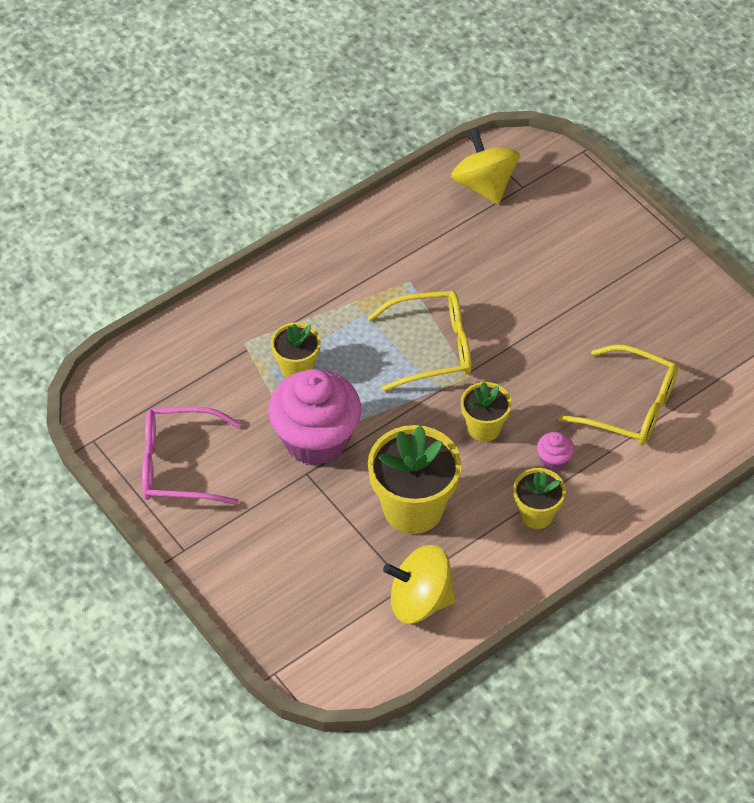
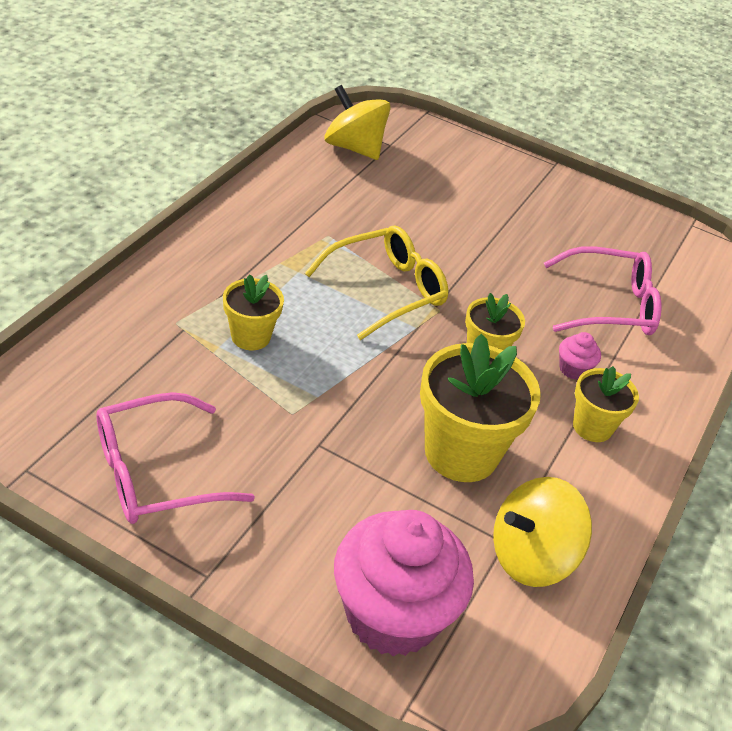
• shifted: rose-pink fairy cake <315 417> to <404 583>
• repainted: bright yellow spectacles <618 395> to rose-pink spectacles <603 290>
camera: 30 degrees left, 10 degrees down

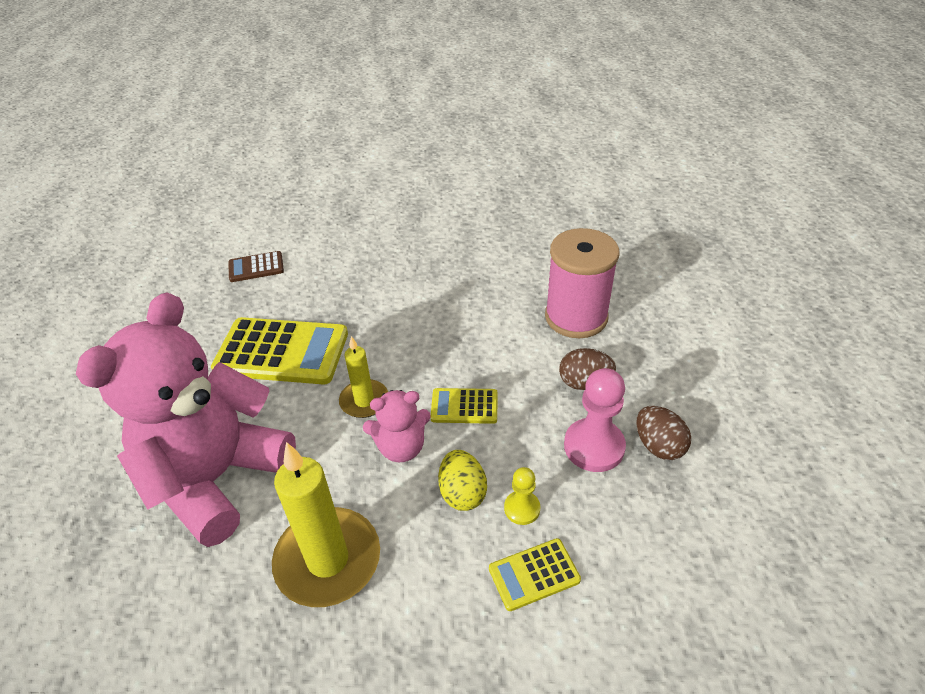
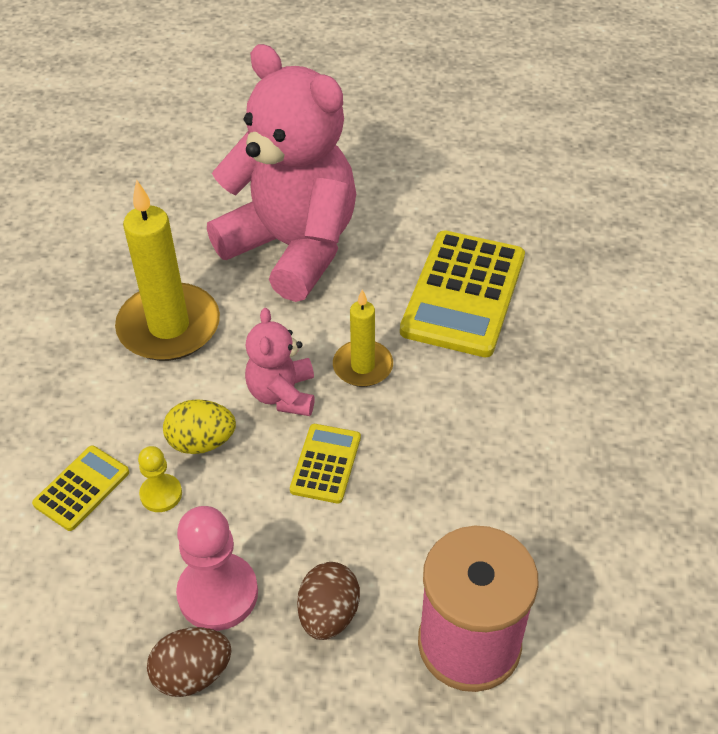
• gone: brown adding machine <256 266>
• rotated: bright yellow adding machine <535 574> = <80 488> 45 degrees clockwise
camera: 100 degrees right, 5 degrees up

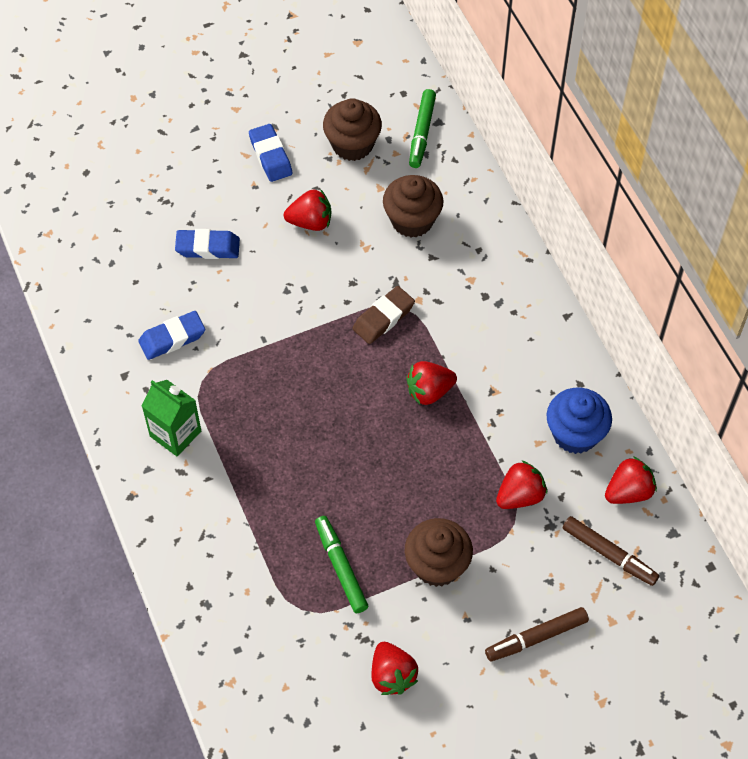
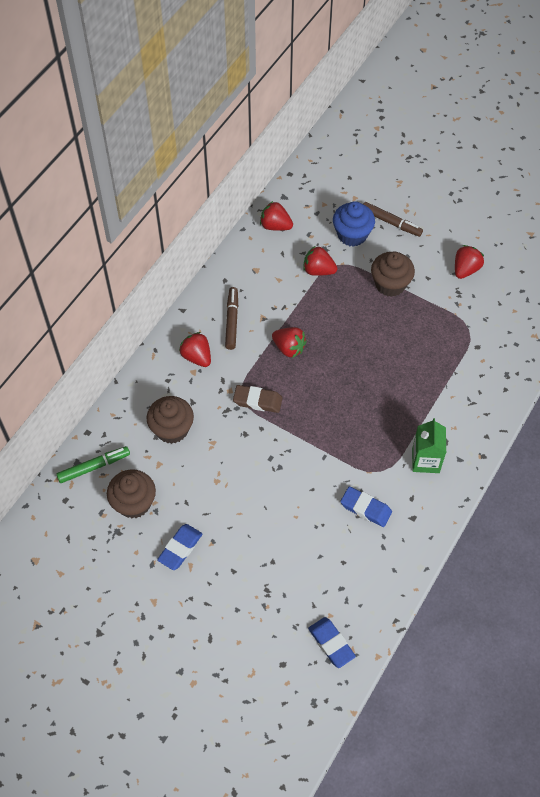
• gone: leaf-green marker pen <341 564>
• shifted: blue pencil eraser <207 244> to <332 642>
• shifted: red toy strawberry <307 210> to <195 349>
• shifted: blue fairy cake <579 421> to <354 224>
• shifted: brown marker pen <611 551> to <231 318>
camera: 125 degrees left, 0 degrees up

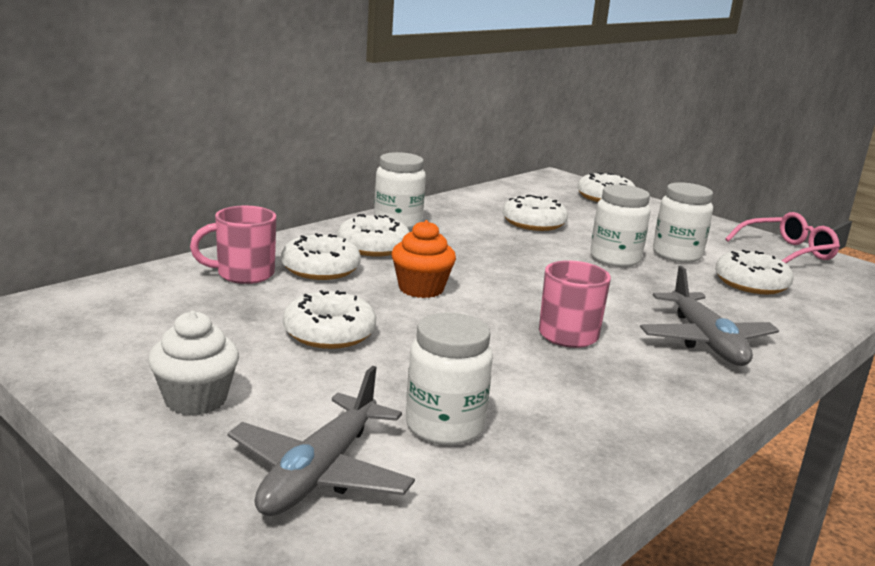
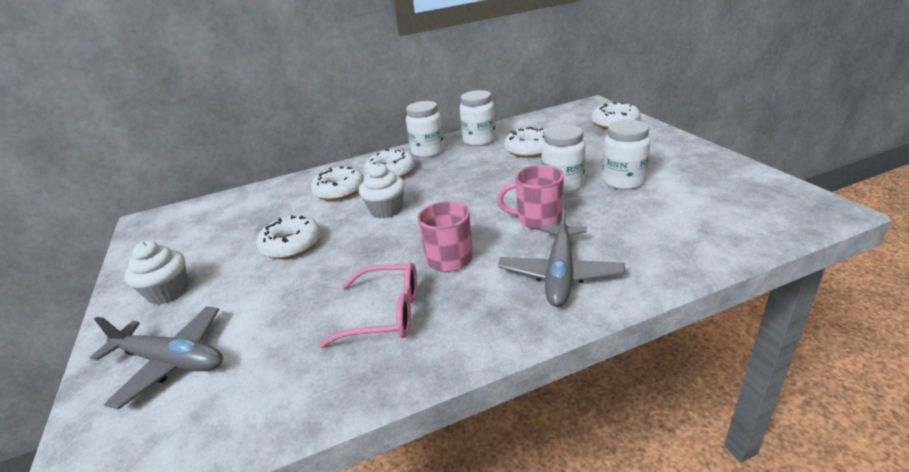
• gone: snow-white doughnut <754 272>
• shifted: rose-pink coffee mug <233 245> to <530 197>
• shifted: snow-white jar <449 379> to <478 118>
• shifted: rose-pink spectacles <782 237> to <368 305>
• repainted: bright orange fairy cake <424 259> to snow-white fairy cake <382 190>
• rotated: ash-grey plane <321 441> = <156 357> 120 degrees counterclockwise
camera: 30 degrees right, 10 degrees up

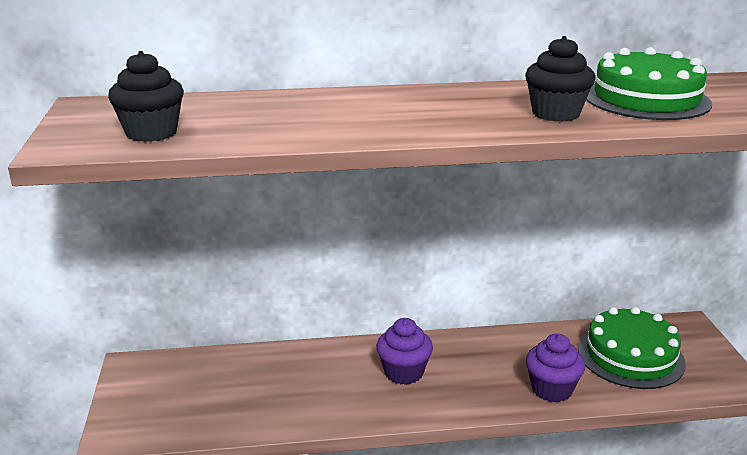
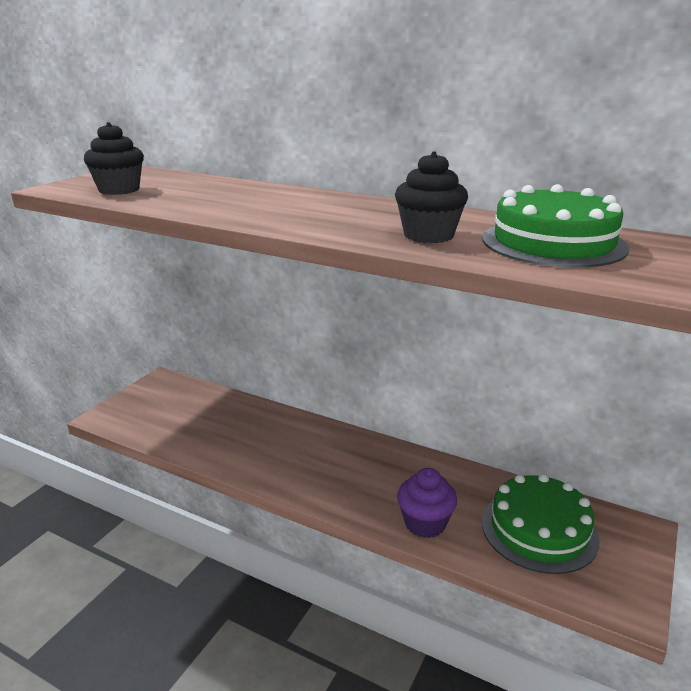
• gone: violet fairy cake <404 351>
camera: 35 degrees right, 0 degrees up

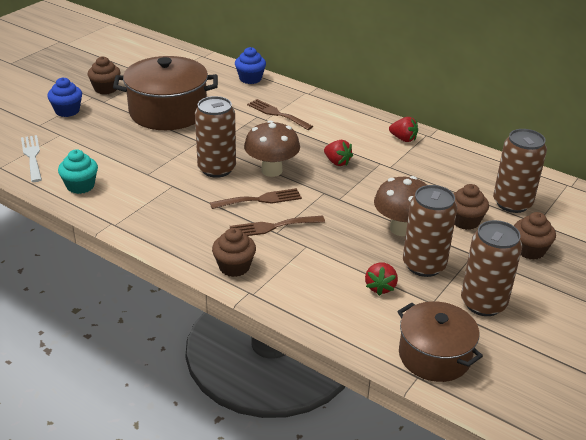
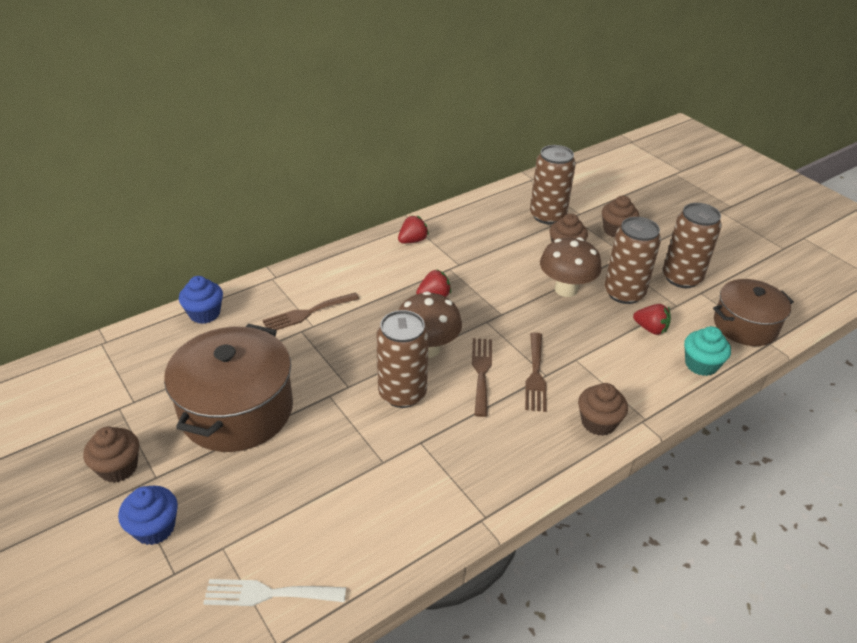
• shifted: aqua fairy cake <78 171> to <707 351>
camera: 70 degrees left, 5 degrees up

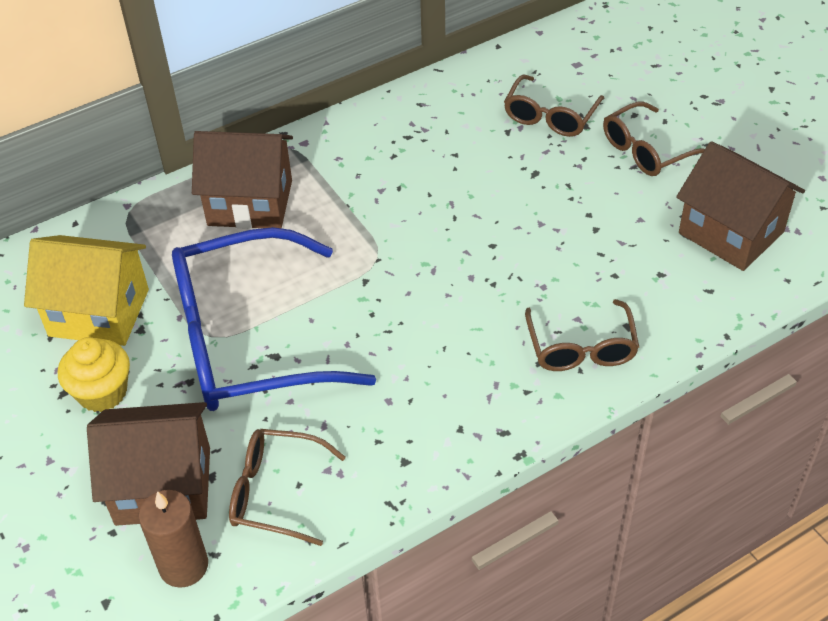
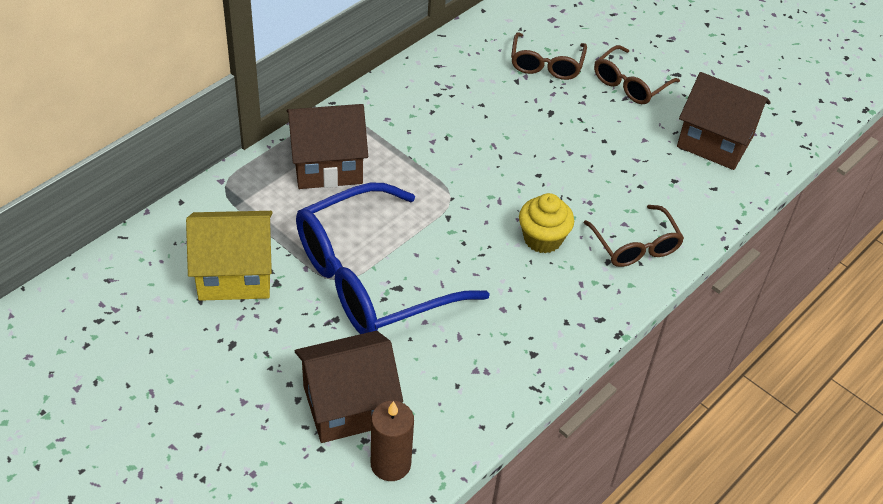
• gone: brown spectacles <287 487>
• shifted: bright yellow fairy cake <94 374> to <546 223>
camera: 20 degrees left, 0 degrees up

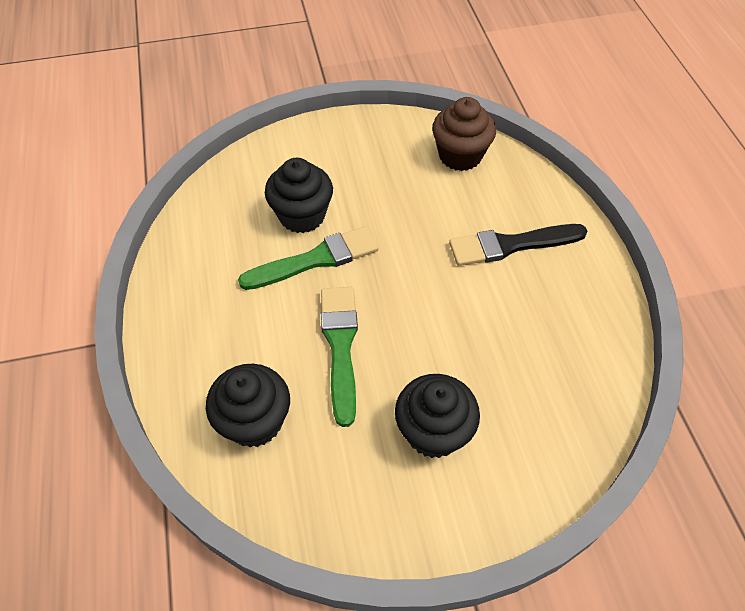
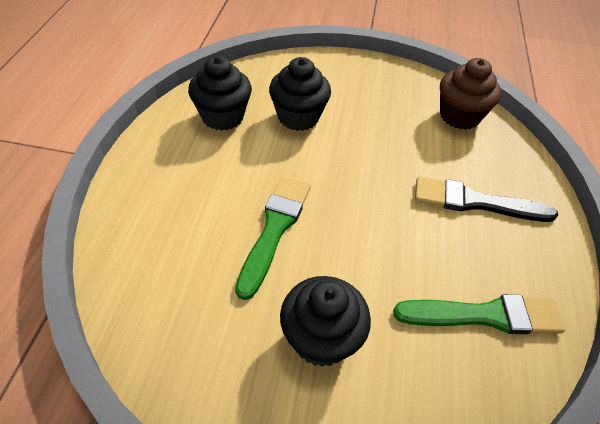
• shifted: ebony fairy cake <248 405> to <220 93>
• shifted: leaf-green brush <308 258> to <479 314>
camera: 20 degrees right, 5 degrees down

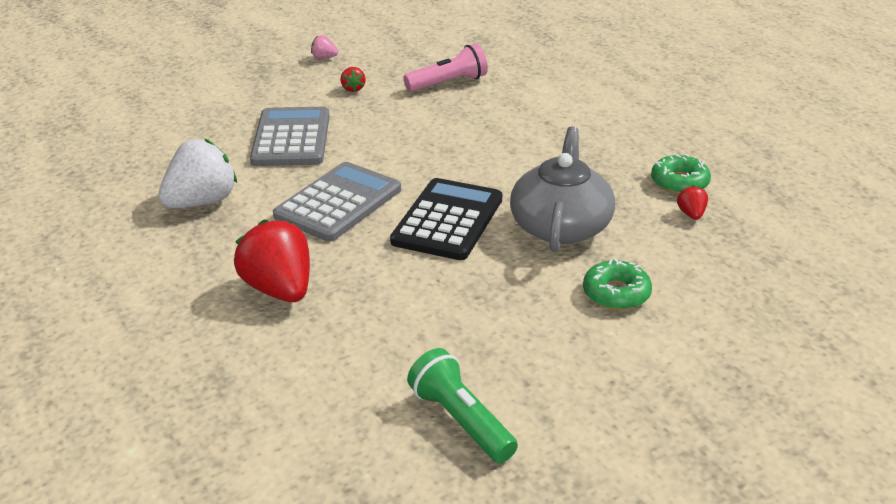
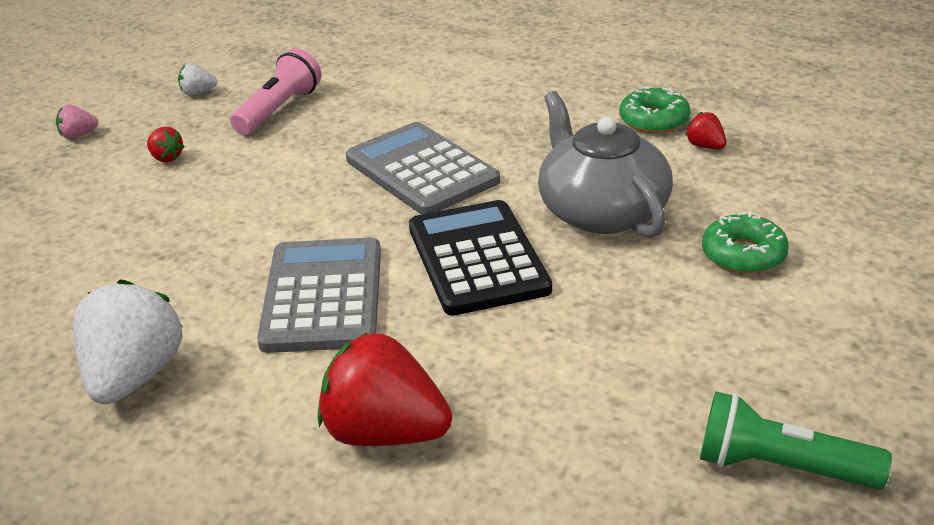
• new: snow-white toy strawberry <197 79>
• shifted: ash-grey adding machine <290 136> to <423 168>
camera: 35 degrees left, 0 degrees up

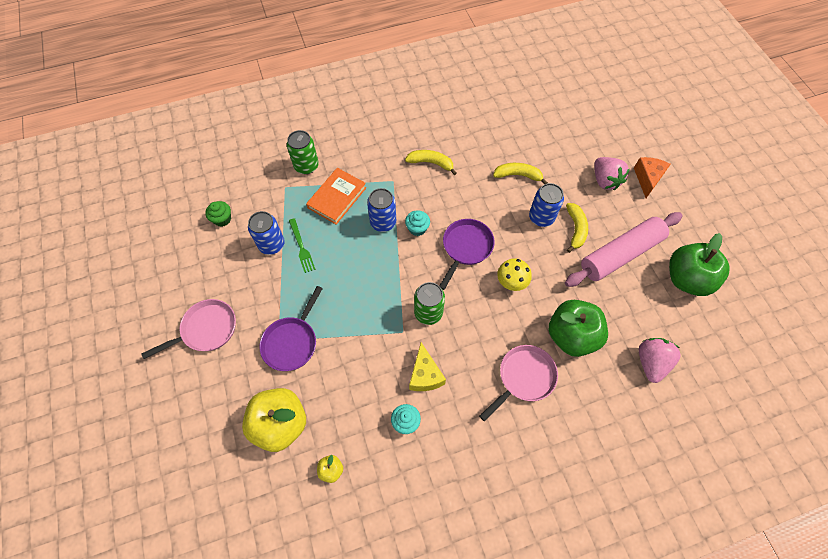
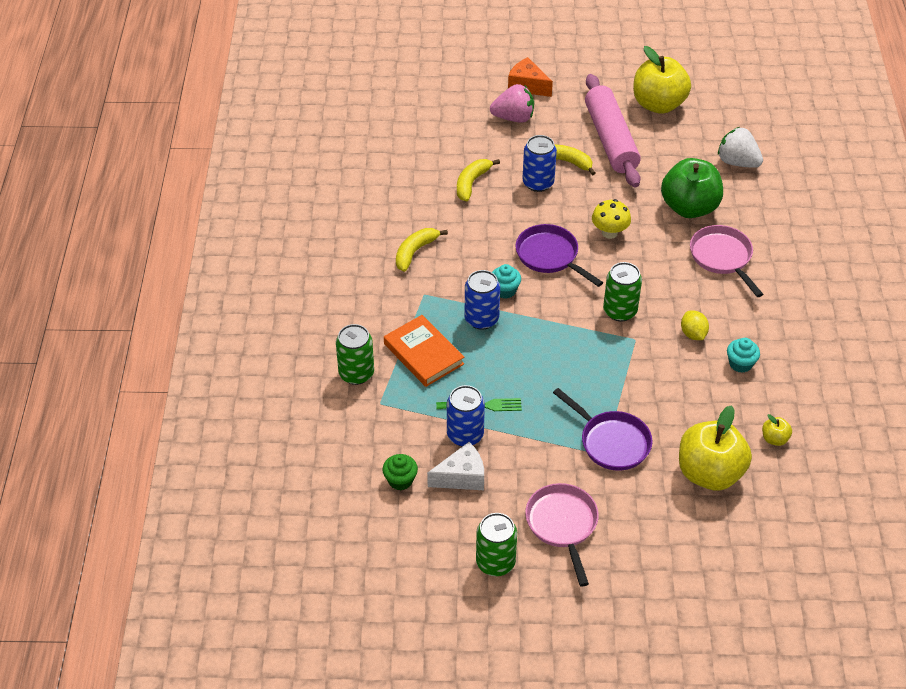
• new: snow-white piece of cheese <455 466>
• new: leaf-green tin <496 544>
• swapped: bright yellow piece of cheese <427 367> to bright yellow toy lemon <695 325>
• repainted: rose-pink toy strawberry <660 360> to snow-white toy strawberry <740 147>
• repainted: leaf-green apple <699 264> to bright yellow apple <662 80>
camera: 70 degrees left, 15 degrees down

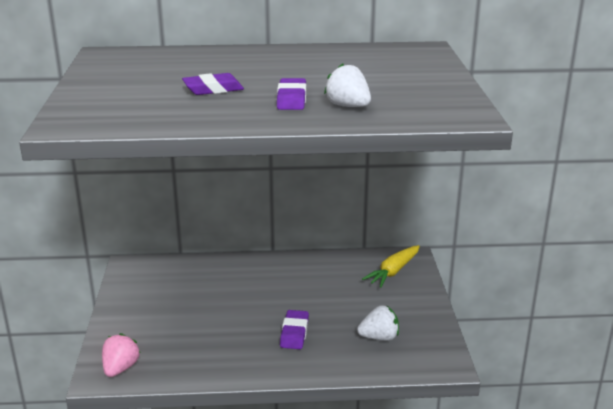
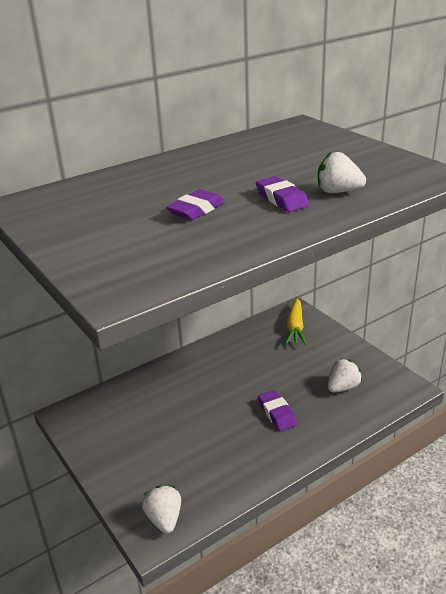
• repainted: rose-pink toy strawberry <121 355> to snow-white toy strawberry <161 509>
camera: 30 degrees left, 5 degrees up

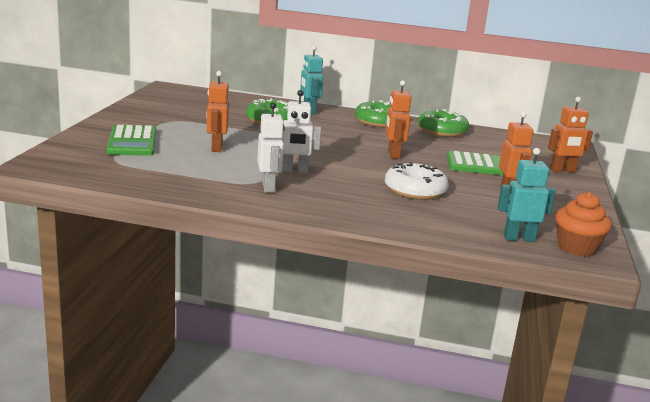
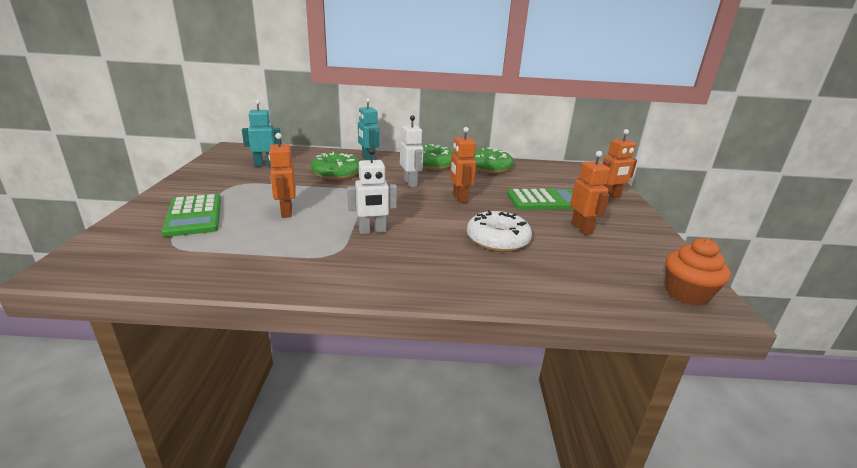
• shifted: snow-white robot <271 147> to <411 151>
• shifted: aqua robot <526 195> to <262 133>
camera: 10 degrees left, 5 degrees up

